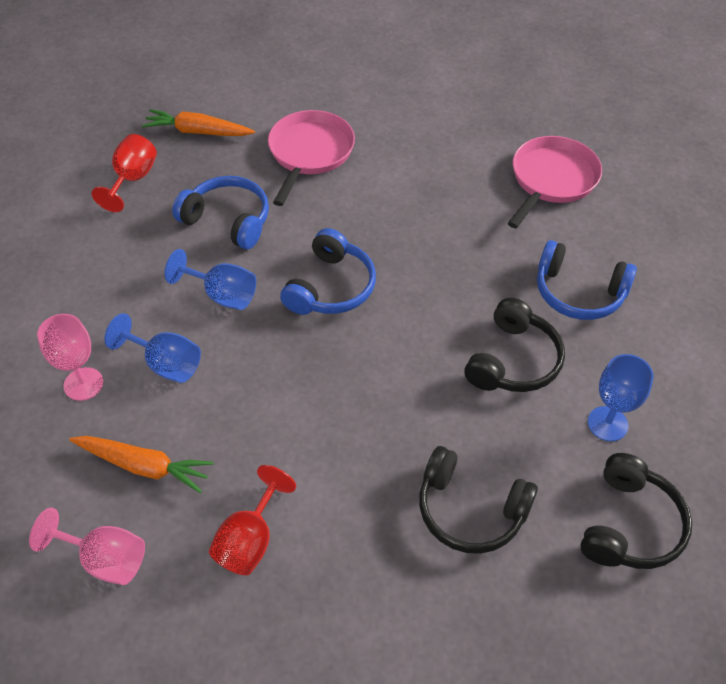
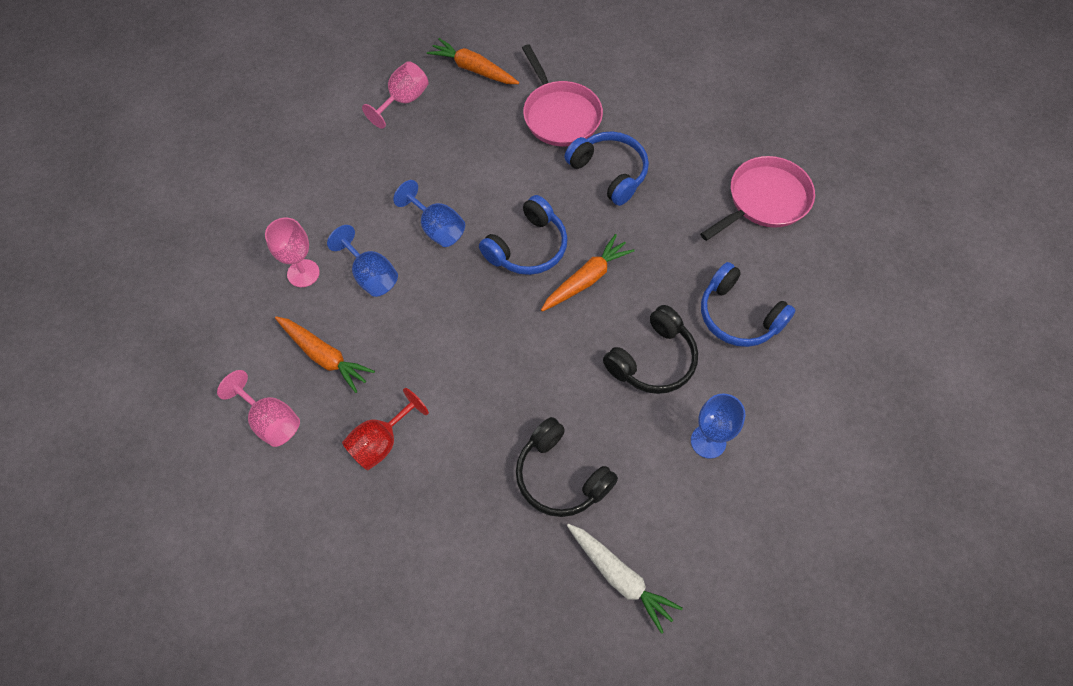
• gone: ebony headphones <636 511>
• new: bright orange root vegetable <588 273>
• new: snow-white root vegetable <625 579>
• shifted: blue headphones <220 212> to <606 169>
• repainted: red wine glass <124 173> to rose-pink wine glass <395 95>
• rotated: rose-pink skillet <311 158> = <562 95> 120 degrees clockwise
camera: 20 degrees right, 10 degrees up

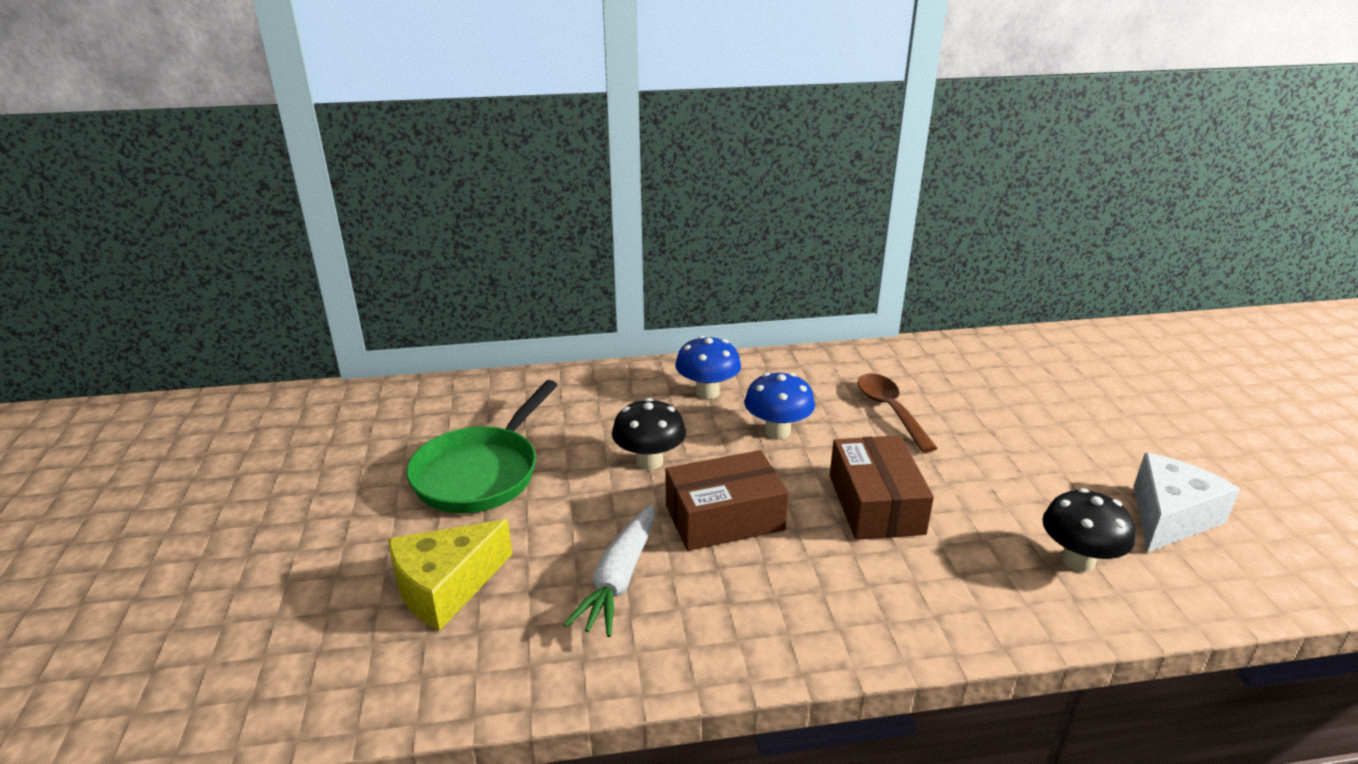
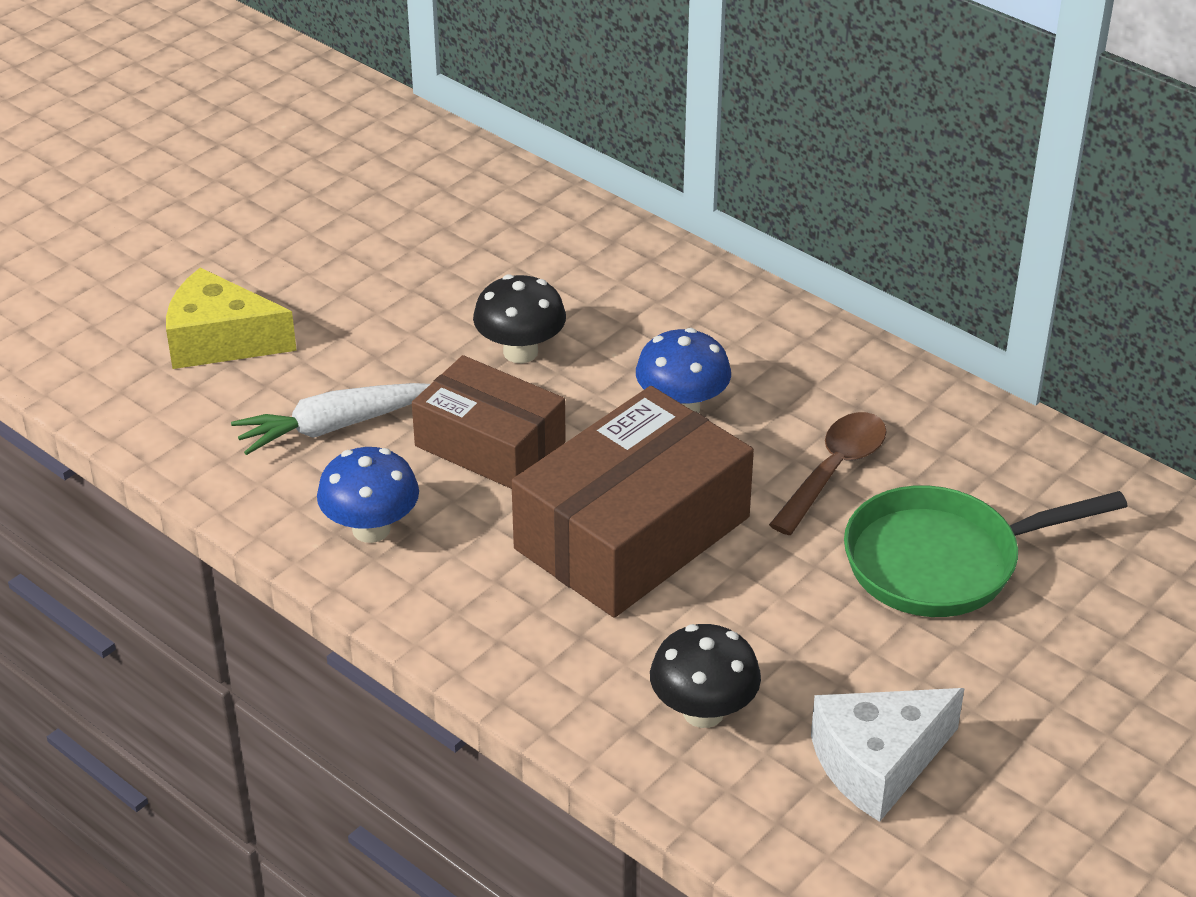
• shifted: leaf-green skillet <482 446> to <985 551>
• shifted: blue mushroom <708 367> to <368 495>
• rotated: snow-white piece of cheese <1187 502> = <887 755> 150 degrees clockwise
• scaled: brown package <882 487> = <632 502> x1.53
camera: 50 degrees right, 10 degrees up

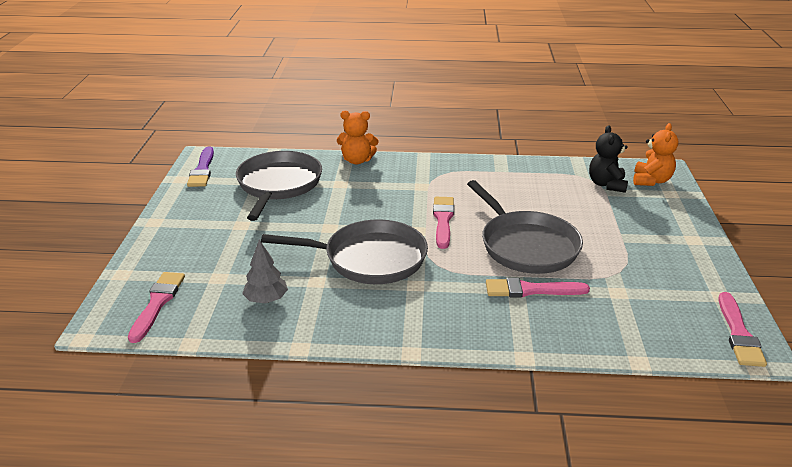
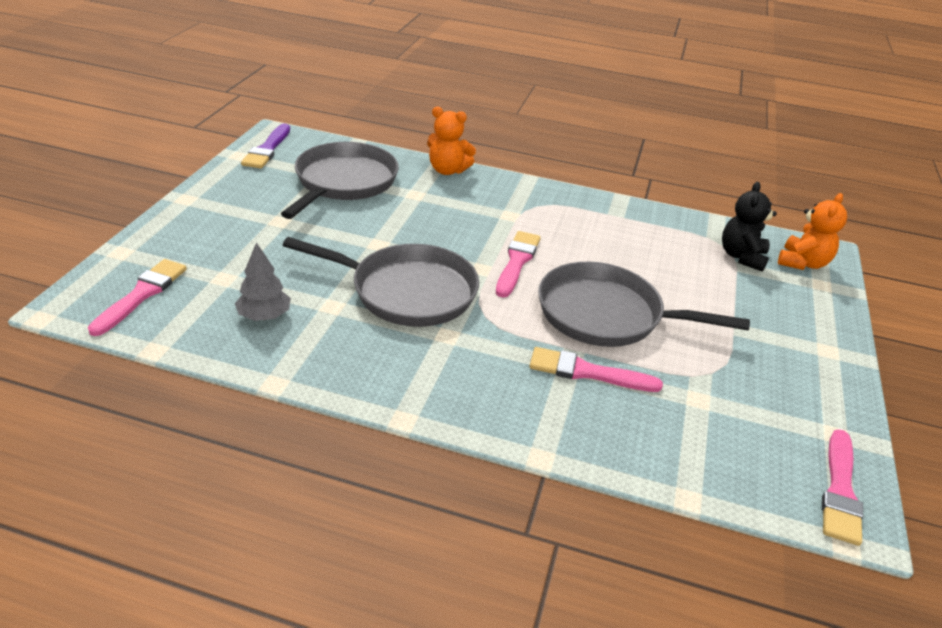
• rotated: ash-grey skillet <525 227> = <644 304> 120 degrees clockwise
camera: 10 degrees right, 5 degrees up

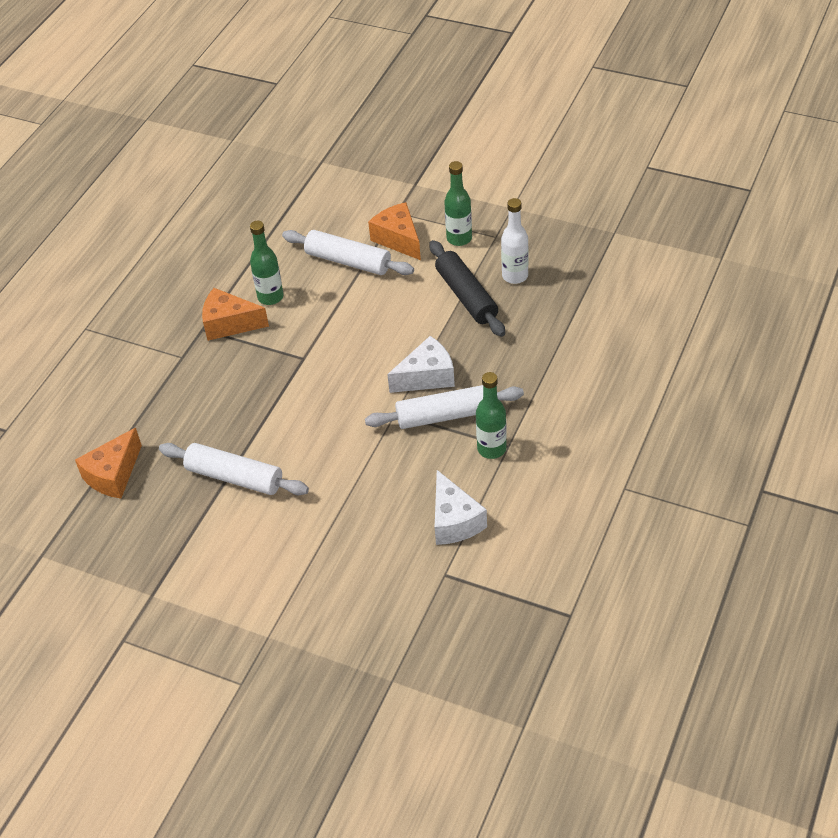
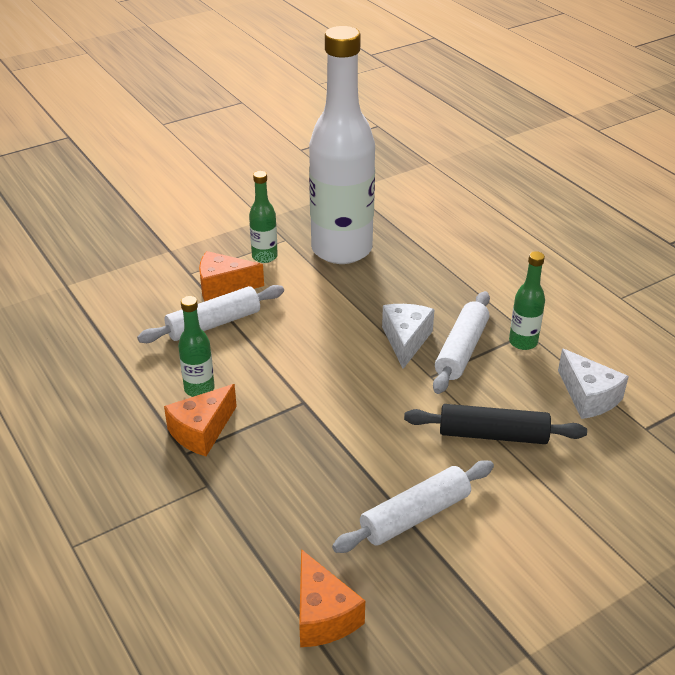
• shifted: ebony pastry roller <467 288> to <495 424>
• rotated: snow-white piece of cheese <461 507> = <593 383> 45 degrees clockwise
• scaled: snow-white drink bottle <515 241> = <342 145> x2.39
camera: 60 degrees left, 10 degrees down

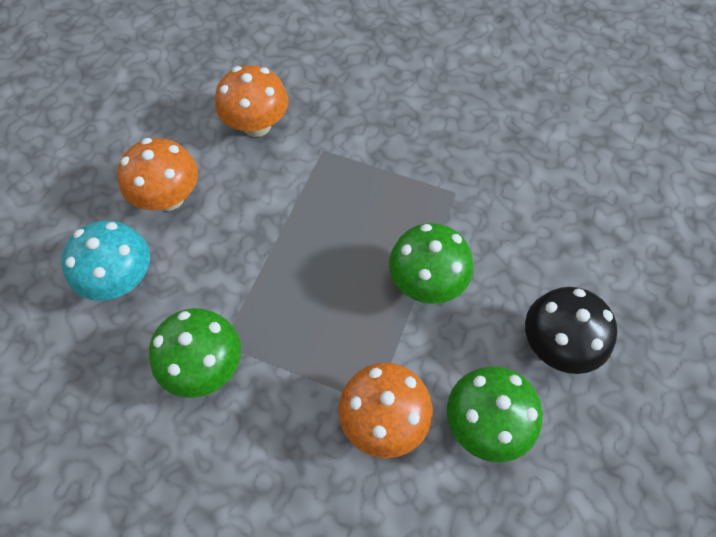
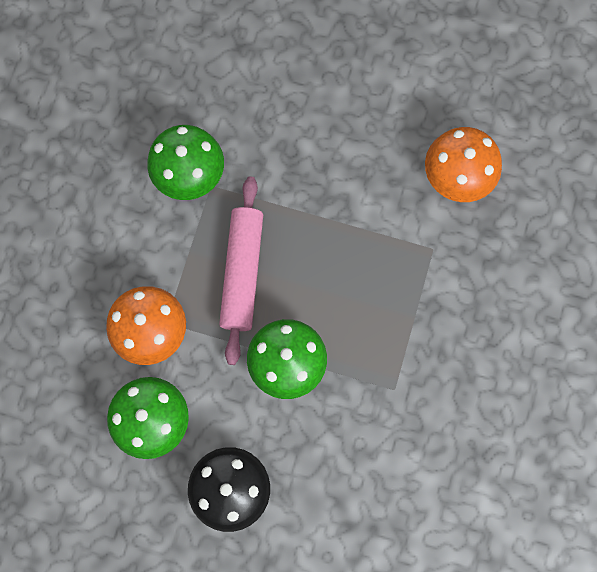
• gone: aqua mushroom <105 260>
• gone: bright orange mushroom <157 174>
• new: rose-pink pastry roller <241 271>
camera: 85 degrees right, 15 degrees up

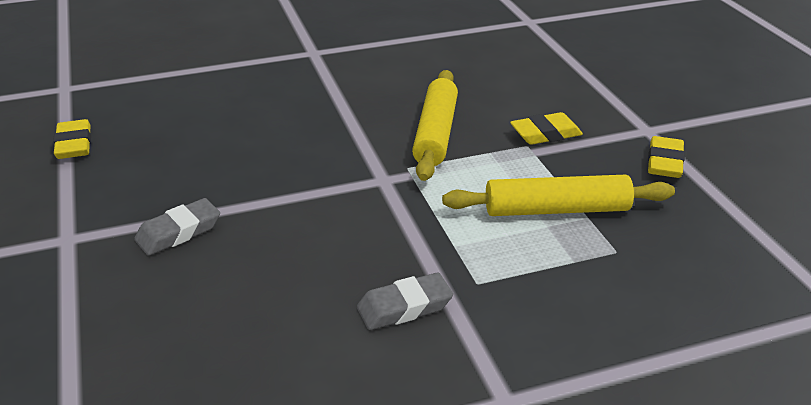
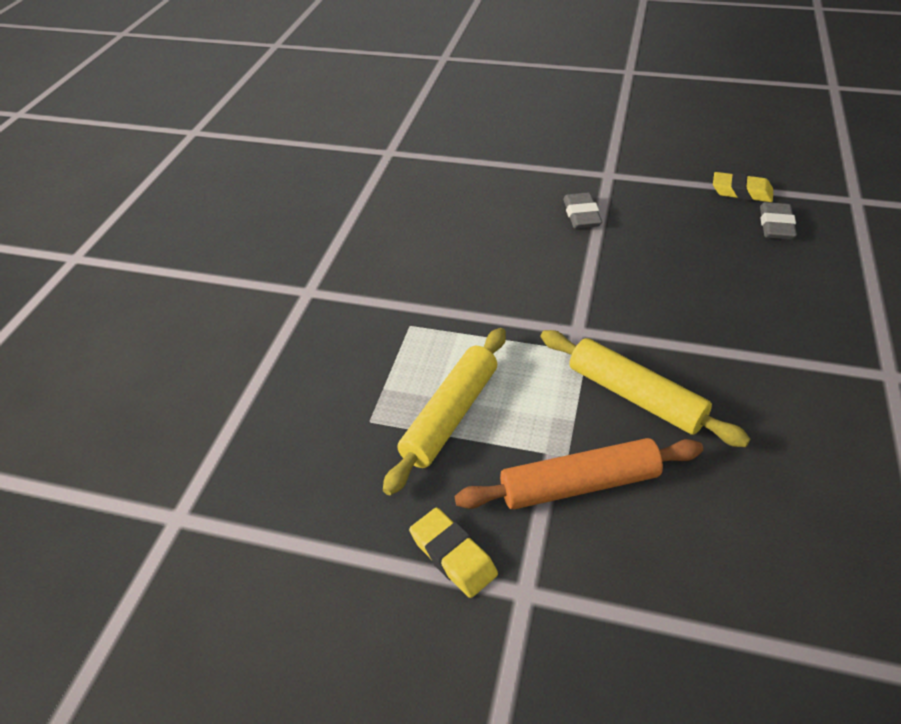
• shifted: ash-grey pencil eraser <405 301> to <778 221>
• swapped: bright yellow pencil eraser <546 128> to bright orange pastry roller <579 474>
camera: 125 degrees right, 10 degrees up

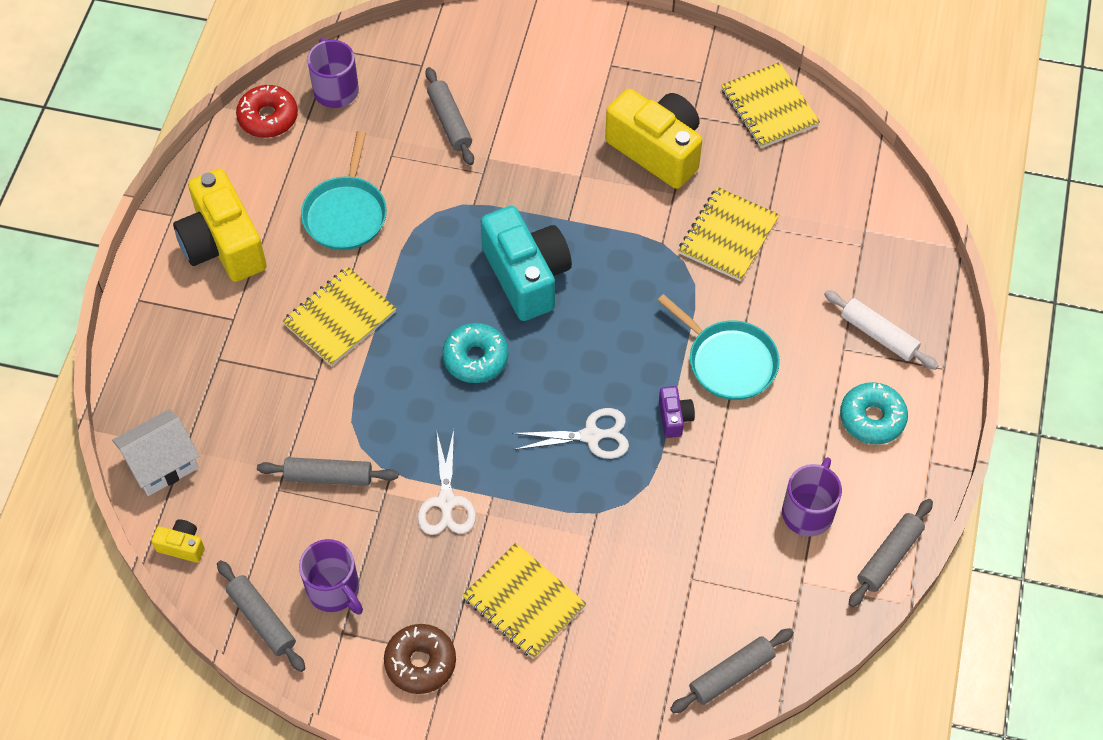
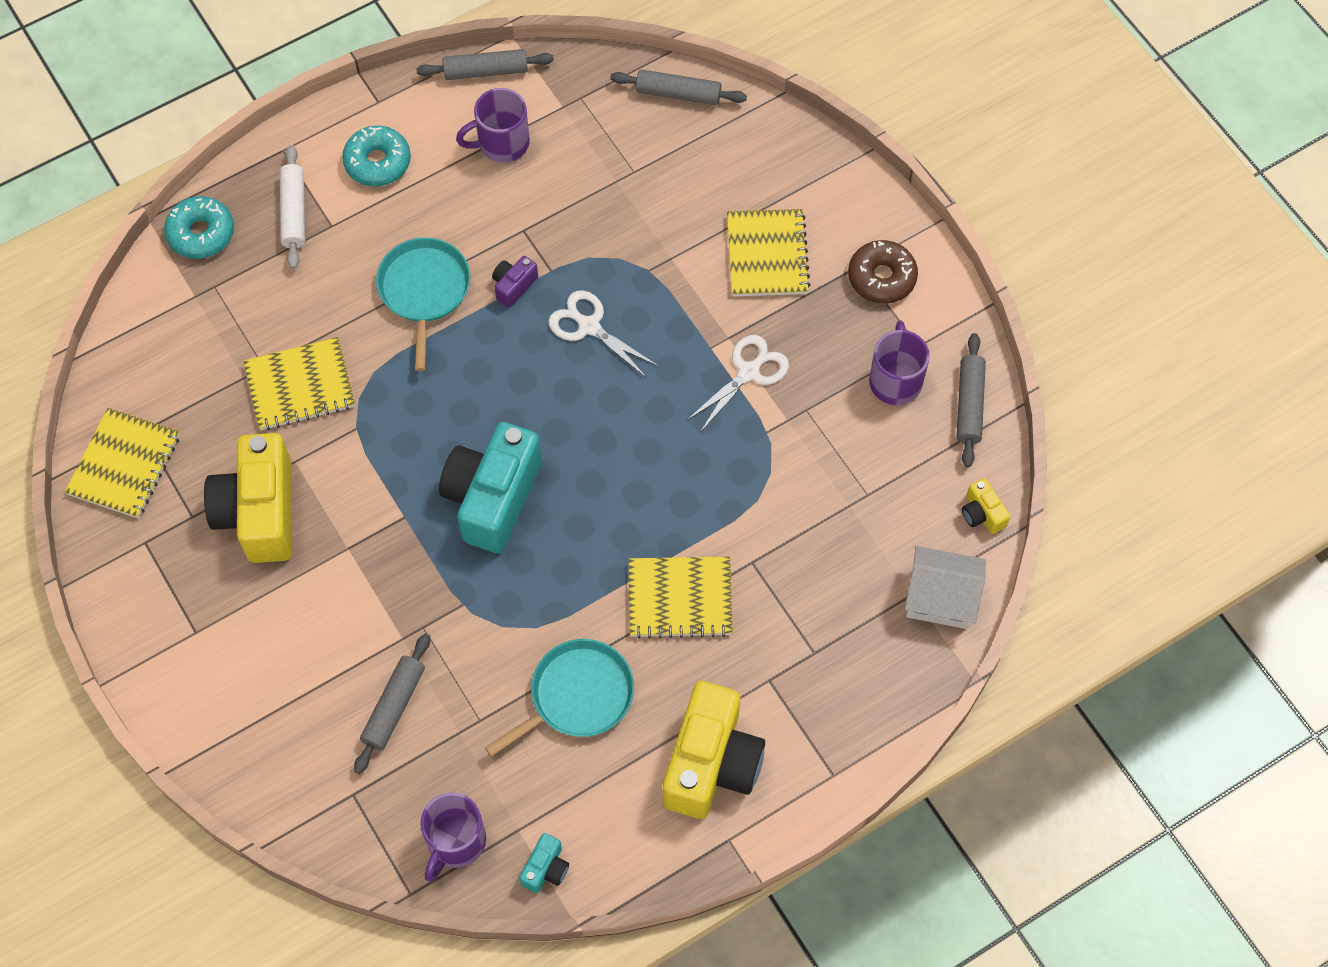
• gone: ash-grey pastry roller <327 471>
• shifted: aqua doughnut <475 353> to <199 227>
• swapped: red doughnut <267 111> to aqua compact camera <544 863>
camera: 135 degrees left, 5 degrees up

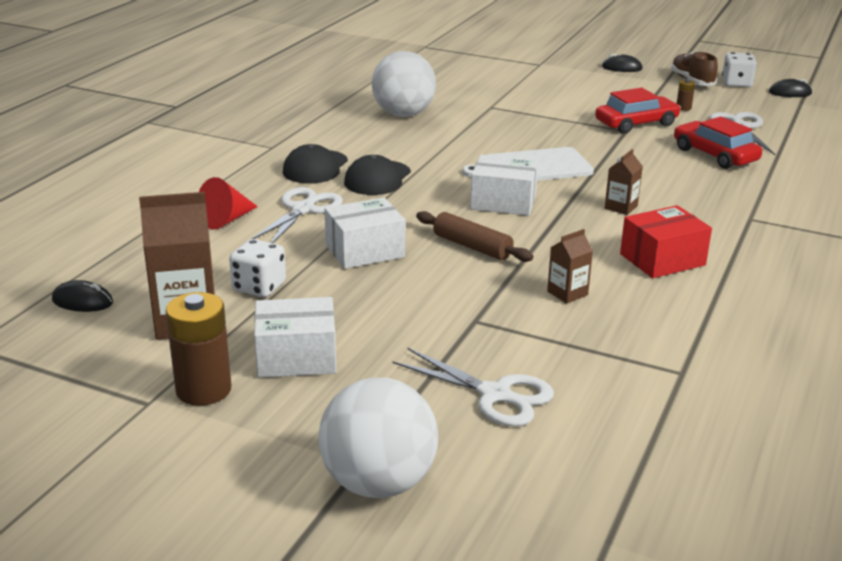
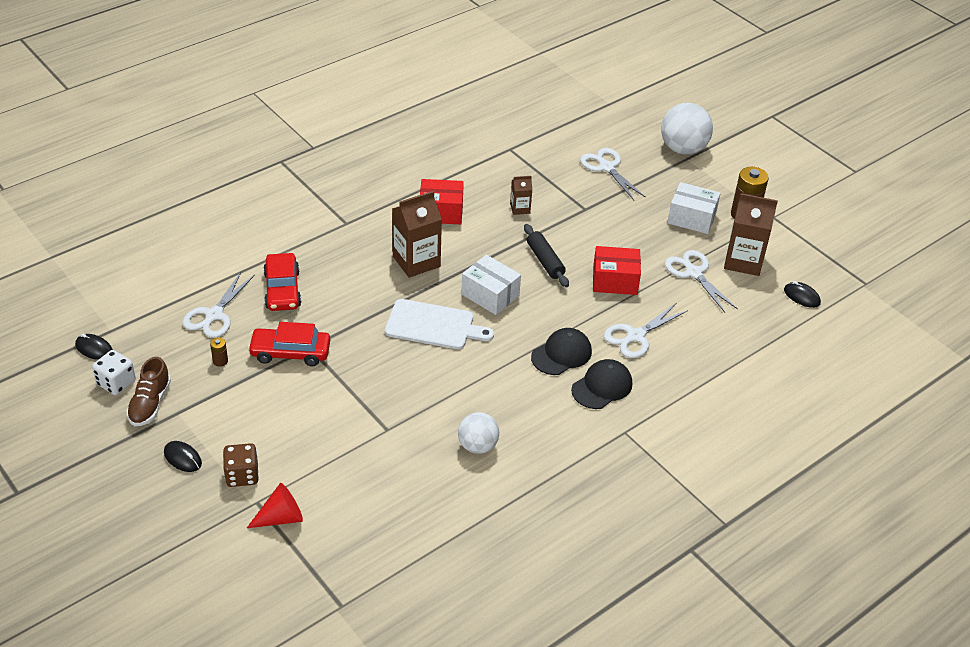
• new: brown die <241 465>
• shifted: red solid cone <228 203> to <275 505>
• swapped: snow-white die <257 268> to snow-white shears <701 281>
• repainted: snow-white package <364 233> to red package <617 270>
• repainted: brown pastry roller <475 236> to ebony pastry roller <546 255>
• scaled: snow-white ball <404 84> = <478 433> x0.64
• scaled: brown milk carton <624 182> = <417 234> x1.95
camera: 155 degrees left, 15 degrees up

